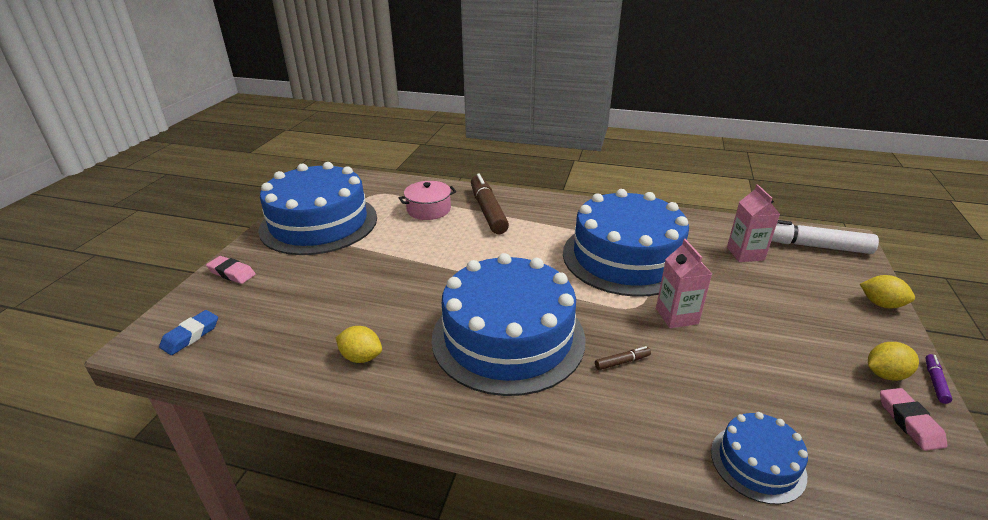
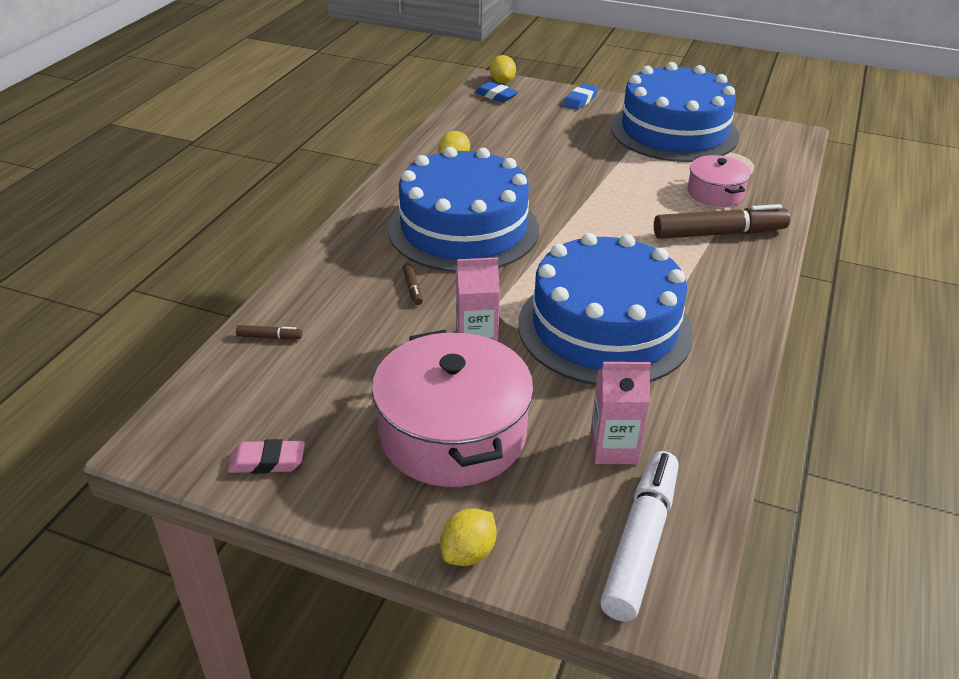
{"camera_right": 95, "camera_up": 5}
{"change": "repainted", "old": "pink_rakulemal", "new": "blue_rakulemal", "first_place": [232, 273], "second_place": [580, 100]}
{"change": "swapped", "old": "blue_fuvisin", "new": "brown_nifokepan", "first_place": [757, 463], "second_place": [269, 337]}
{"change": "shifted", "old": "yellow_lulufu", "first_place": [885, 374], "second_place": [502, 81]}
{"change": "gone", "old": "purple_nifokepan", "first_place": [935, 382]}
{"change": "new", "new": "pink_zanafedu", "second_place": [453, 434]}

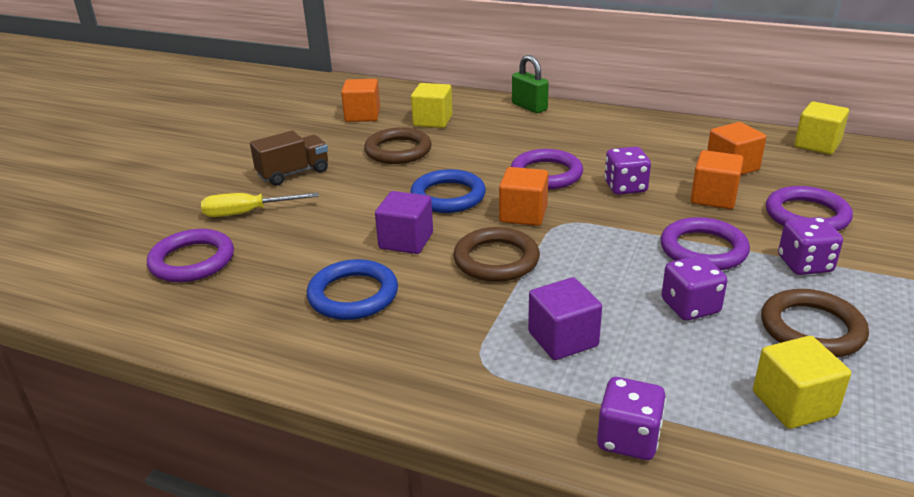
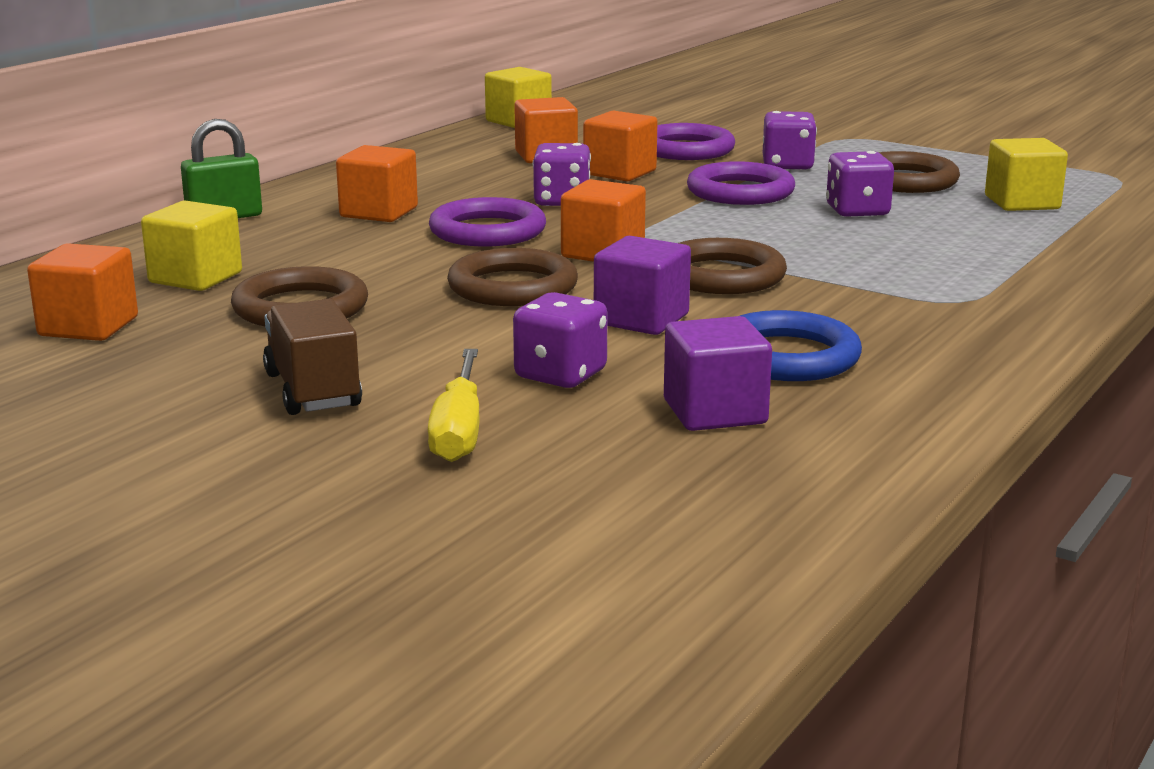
{"camera_right": -80, "camera_up": -10}
{"change": "gone", "old": "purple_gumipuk", "first_place": [192, 261]}
{"change": "repainted", "old": "blue_gumipuk", "new": "brown_gumipuk", "first_place": [448, 196], "second_place": [512, 287]}
{"change": "shifted", "old": "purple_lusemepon", "first_place": [563, 339], "second_place": [714, 412]}
{"change": "shifted", "old": "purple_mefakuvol", "first_place": [628, 439], "second_place": [560, 375]}
{"change": "new", "new": "orange_lusemepon", "second_place": [379, 212]}

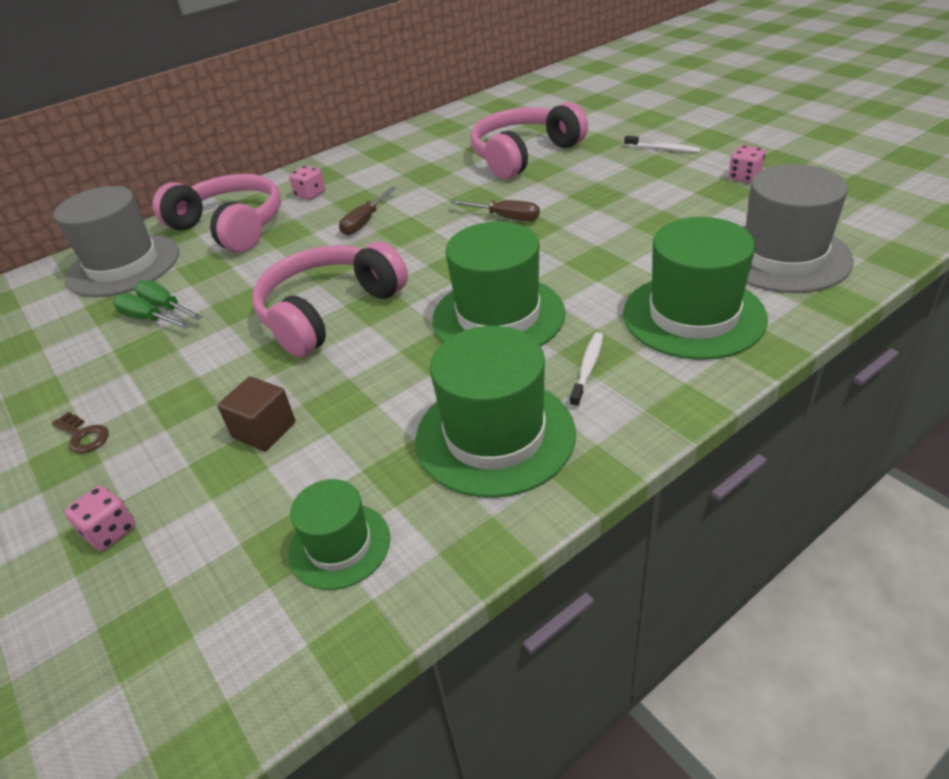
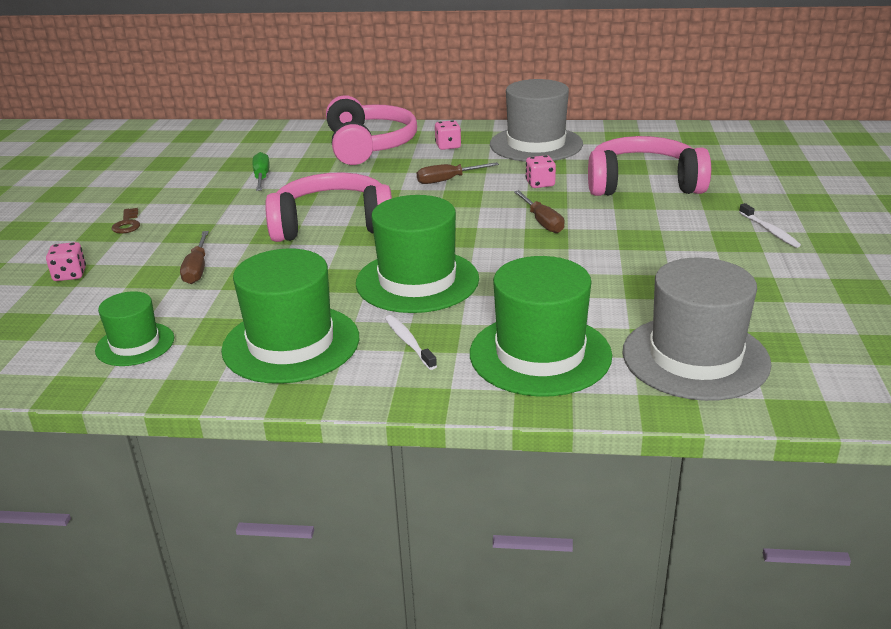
{"camera_right": 40, "camera_up": -10}
{"change": "shifted", "old": "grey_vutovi", "first_place": [123, 265], "second_place": [536, 144]}
{"change": "gone", "old": "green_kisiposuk", "first_place": [147, 319]}
{"change": "swapped", "old": "brown_lusemepon", "new": "brown_kisiposuk", "first_place": [264, 430], "second_place": [197, 269]}
{"change": "rotated", "old": "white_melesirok", "first_place": [587, 368], "second_place": [408, 342], "degrees": -90}
{"change": "shifted", "old": "pink_mefakuvol", "first_place": [744, 177], "second_place": [540, 184]}

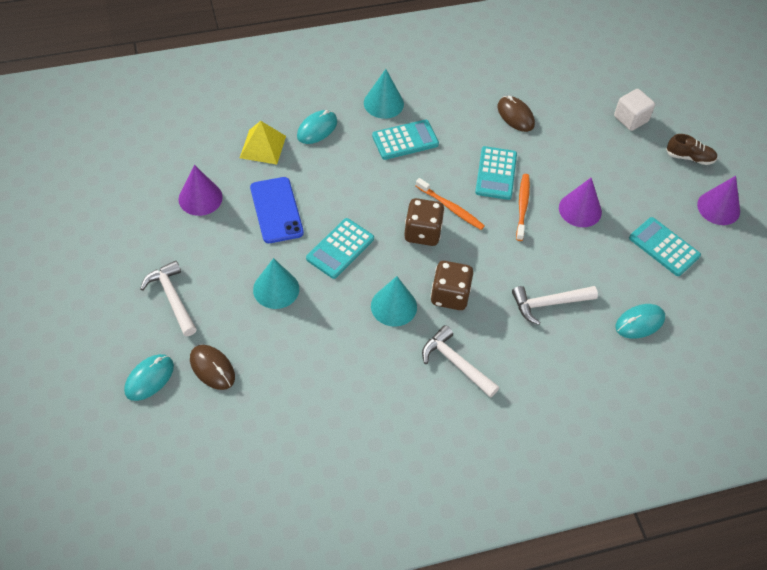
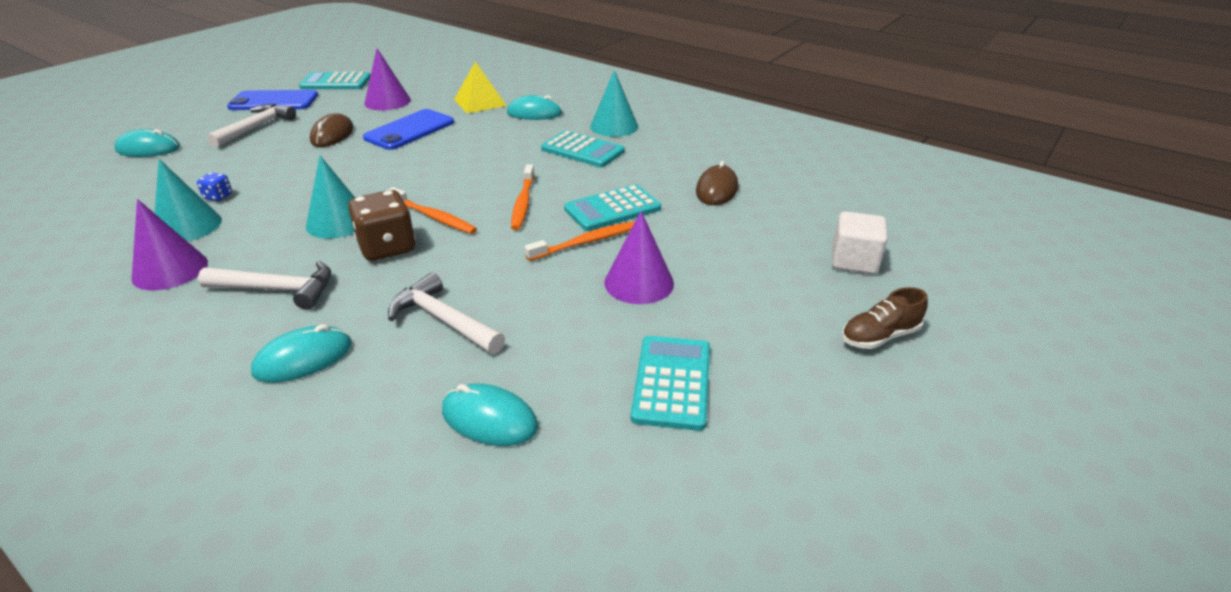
{"camera_right": 55, "camera_up": -20}
{"change": "shifted", "old": "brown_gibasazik", "first_place": [212, 368], "second_place": [332, 135]}
{"change": "shifted", "old": "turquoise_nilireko", "first_place": [276, 289], "second_place": [187, 226]}
{"change": "shifted", "old": "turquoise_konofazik", "first_place": [340, 249], "second_place": [336, 82]}
{"change": "gone", "old": "brown_mefakuvol", "first_place": [422, 233]}
{"change": "rotated", "old": "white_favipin", "first_place": [456, 363], "second_place": [277, 290], "degrees": 90}
{"change": "rotated", "old": "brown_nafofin", "first_place": [689, 157], "second_place": [879, 336], "degrees": 90}
{"change": "shifted", "old": "purple_nilireko", "first_place": [718, 208], "second_place": [170, 270]}
{"change": "new", "new": "blue_mefakuvol", "second_place": [218, 196]}
{"change": "new", "new": "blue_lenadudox", "second_place": [274, 101]}
{"change": "new", "new": "turquoise_gibasazik", "second_place": [303, 358]}
{"change": "new", "new": "orange_melesirok", "second_place": [434, 217]}

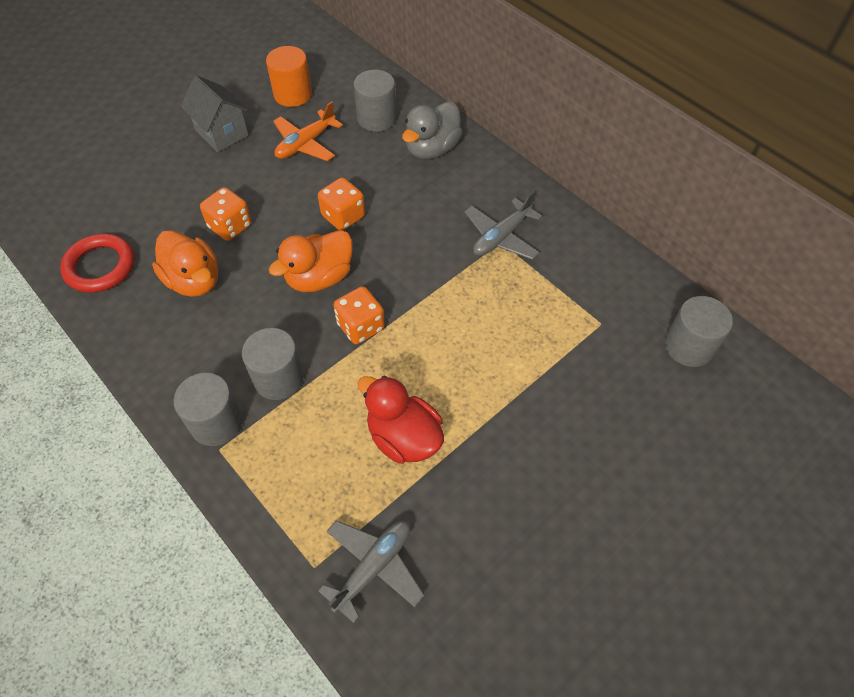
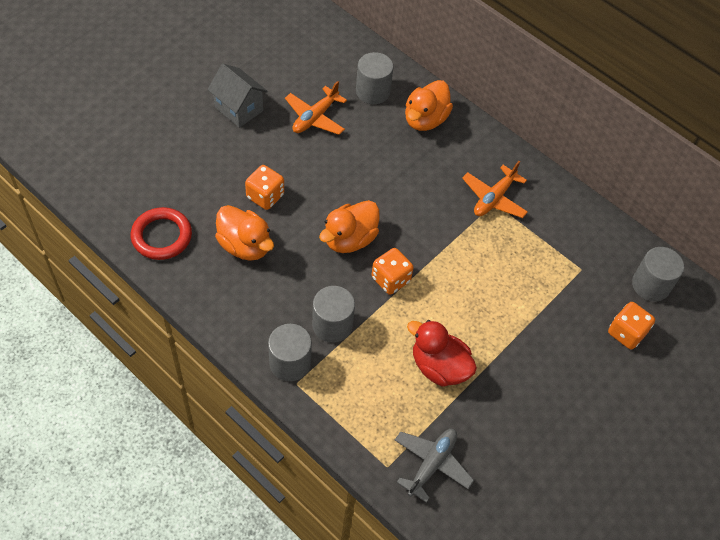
{"camera_right": -10, "camera_up": 0}
{"change": "gone", "old": "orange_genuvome", "first_place": [293, 94]}
{"change": "shifted", "old": "orange_mefakuvol", "first_place": [343, 216], "second_place": [626, 333]}
{"change": "repainted", "old": "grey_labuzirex", "new": "orange_labuzirex", "first_place": [432, 149], "second_place": [425, 120]}
{"change": "repainted", "old": "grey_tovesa", "new": "orange_tovesa", "first_place": [501, 237], "second_place": [494, 198]}

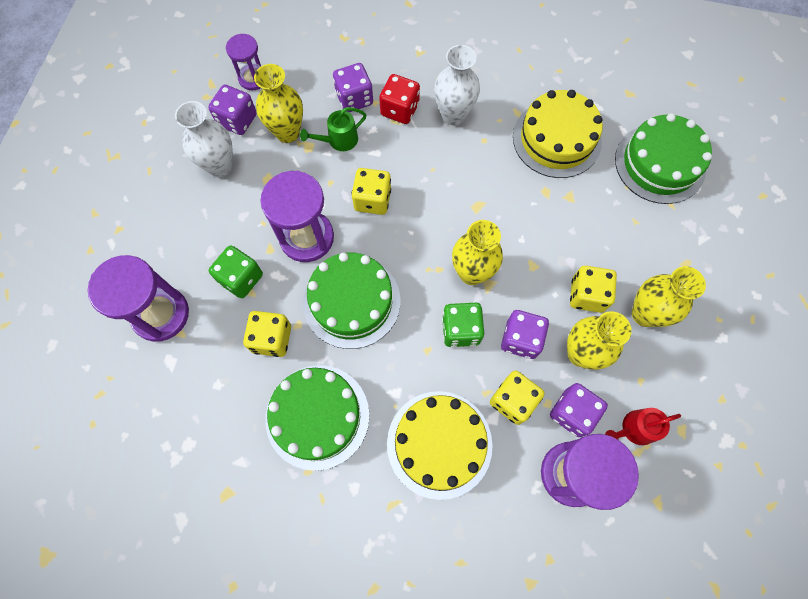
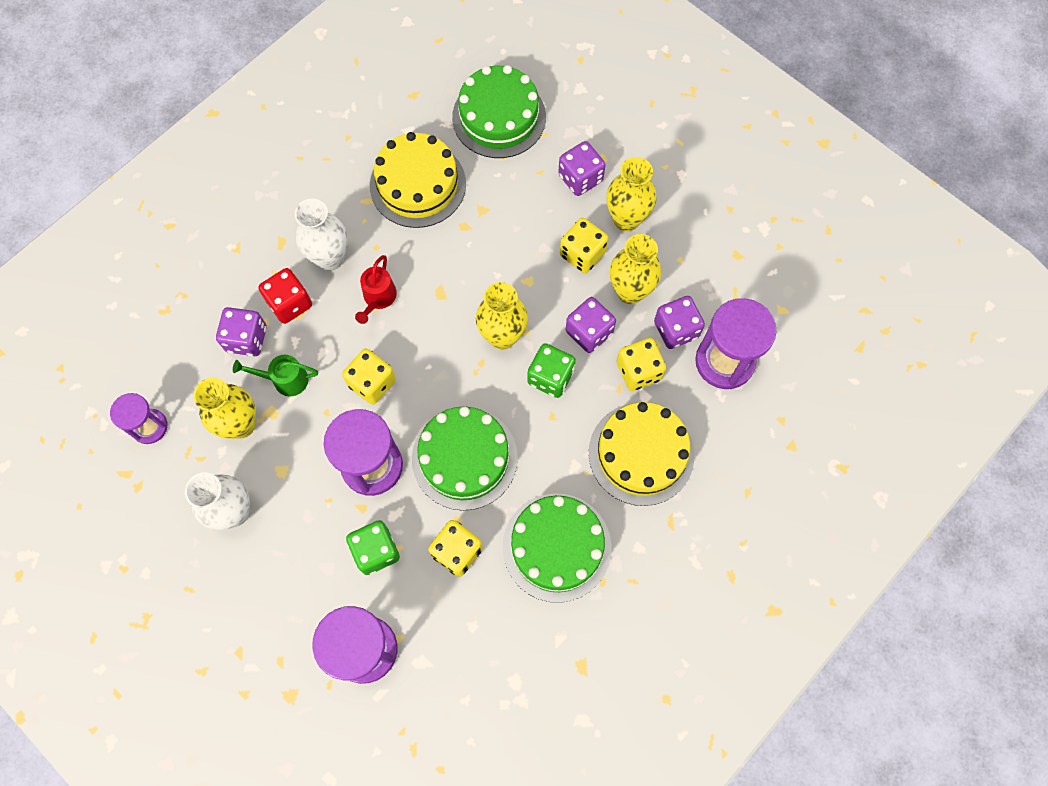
{"camera_right": -60, "camera_up": 0}
{"change": "shifted", "old": "purple_mefakuvol", "first_place": [237, 120], "second_place": [580, 178]}
{"change": "rotated", "old": "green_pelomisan", "first_place": [338, 140], "second_place": [285, 380], "degrees": 90}
{"change": "shifted", "old": "red_pelomisan", "first_place": [634, 429], "second_place": [378, 298]}

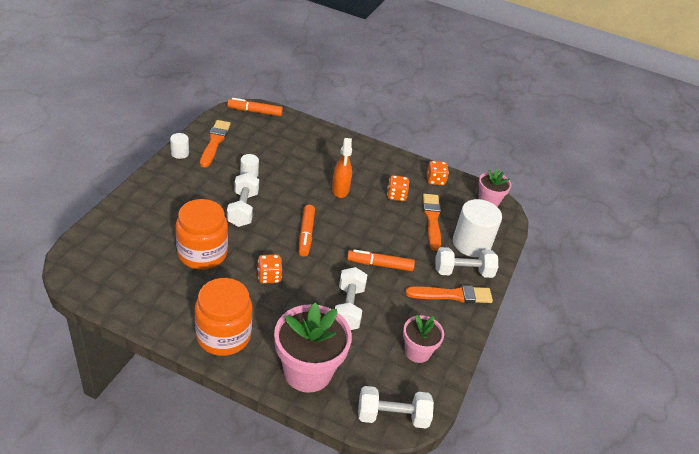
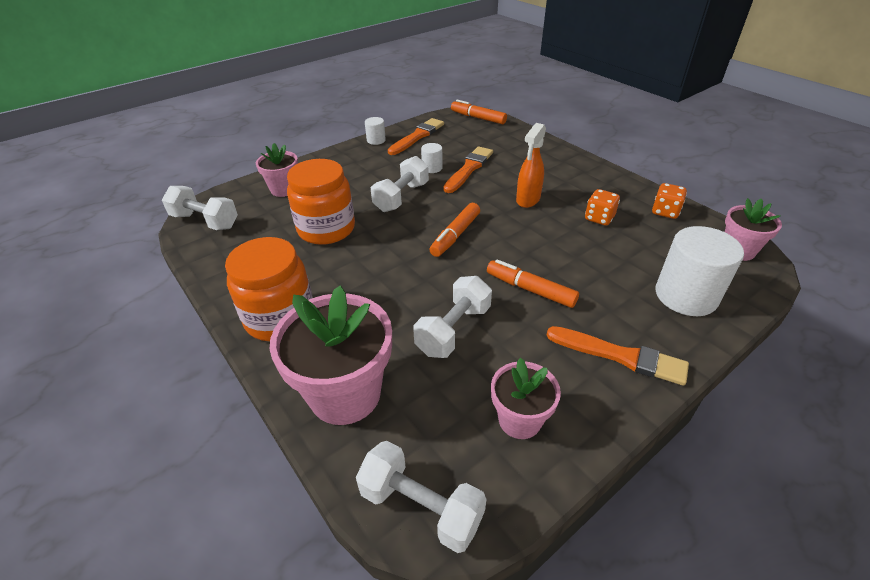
{"camera_right": 35, "camera_up": 0}
{"change": "gone", "old": "orange_mefakuvol", "first_place": [269, 276]}
{"change": "shifted", "old": "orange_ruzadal", "first_place": [432, 220], "second_place": [469, 169]}
{"change": "shifted", "old": "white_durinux", "first_place": [463, 272], "second_place": [205, 221]}
{"change": "new", "new": "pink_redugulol", "second_place": [284, 189]}

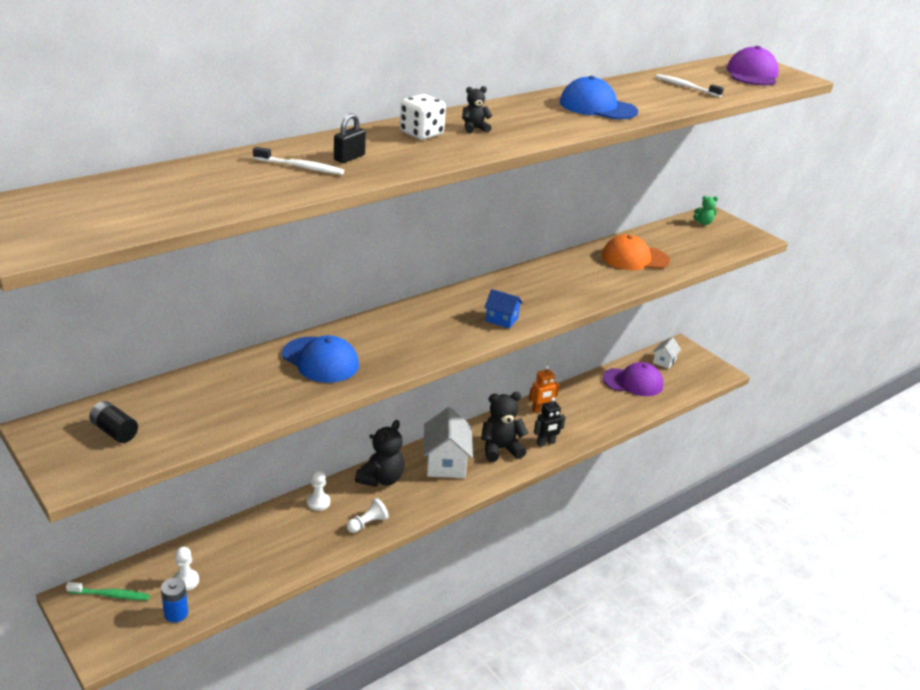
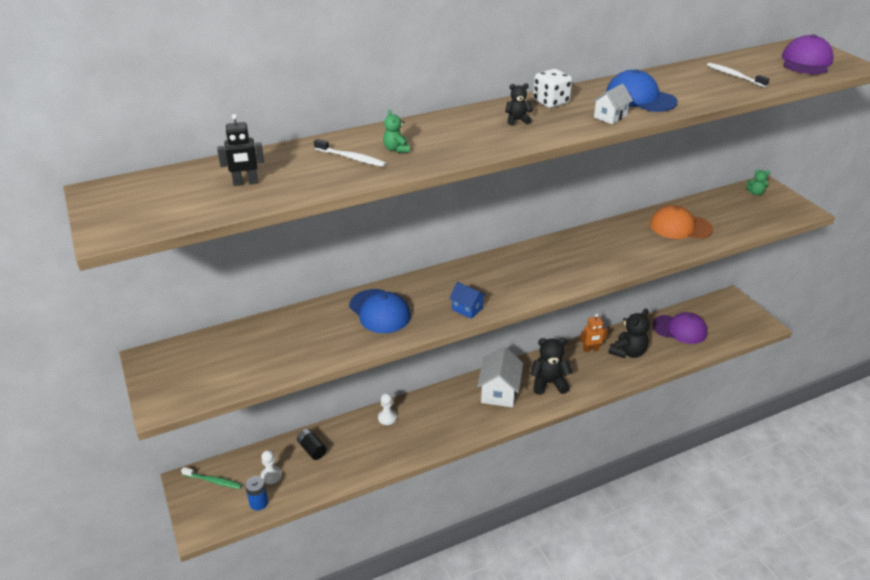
{"camera_right": 15, "camera_up": 5}
{"change": "shifted", "old": "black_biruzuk", "first_place": [114, 431], "second_place": [312, 449]}
{"change": "swapped", "old": "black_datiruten", "new": "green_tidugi", "first_place": [349, 158], "second_place": [396, 149]}
{"change": "gone", "old": "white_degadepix", "first_place": [367, 524]}
{"change": "shifted", "old": "black_tidugi", "first_place": [381, 479], "second_place": [628, 352]}
{"change": "shifted", "old": "white_mefakuvol", "first_place": [421, 134], "second_place": [551, 102]}
{"change": "shifted", "old": "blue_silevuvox", "first_place": [501, 320], "second_place": [467, 309]}
{"change": "shifted", "old": "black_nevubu", "first_place": [546, 443], "second_place": [245, 183]}
{"change": "shifted", "old": "white_silevuvox", "first_place": [664, 361], "second_place": [610, 116]}

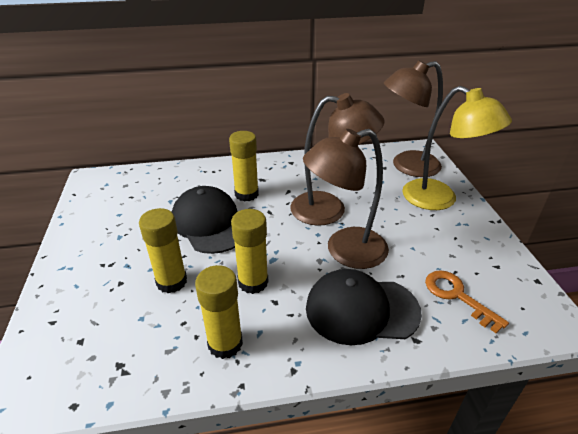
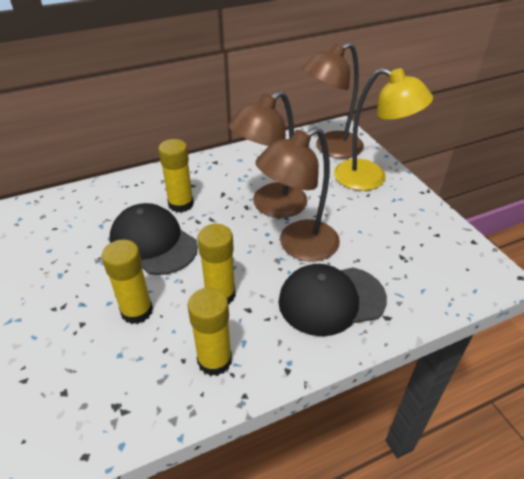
{"camera_right": -15, "camera_up": 5}
{"change": "rotated", "old": "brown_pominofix", "first_place": [330, 209], "second_place": [270, 206], "degrees": 150}
{"change": "gone", "old": "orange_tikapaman", "first_place": [457, 296]}

